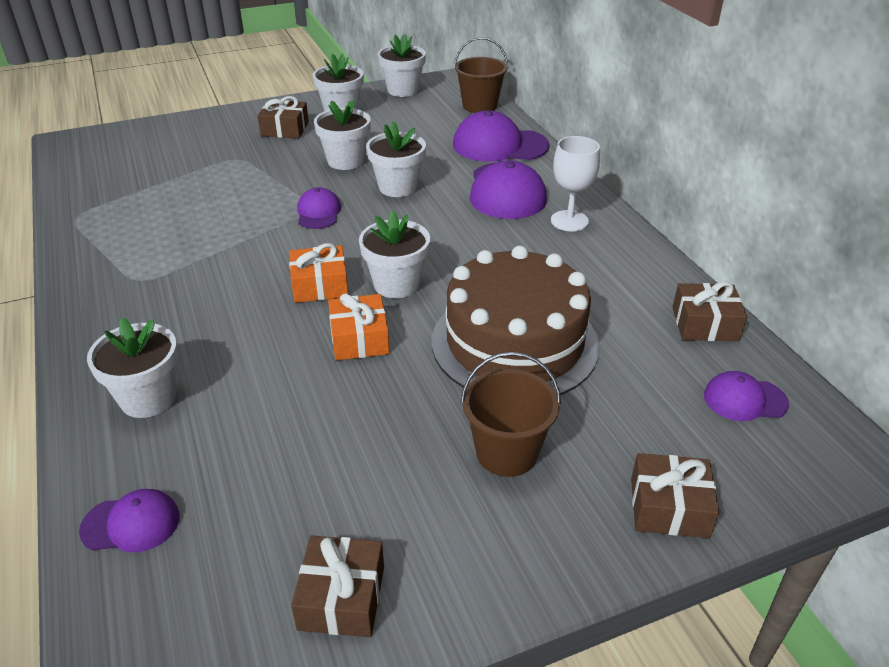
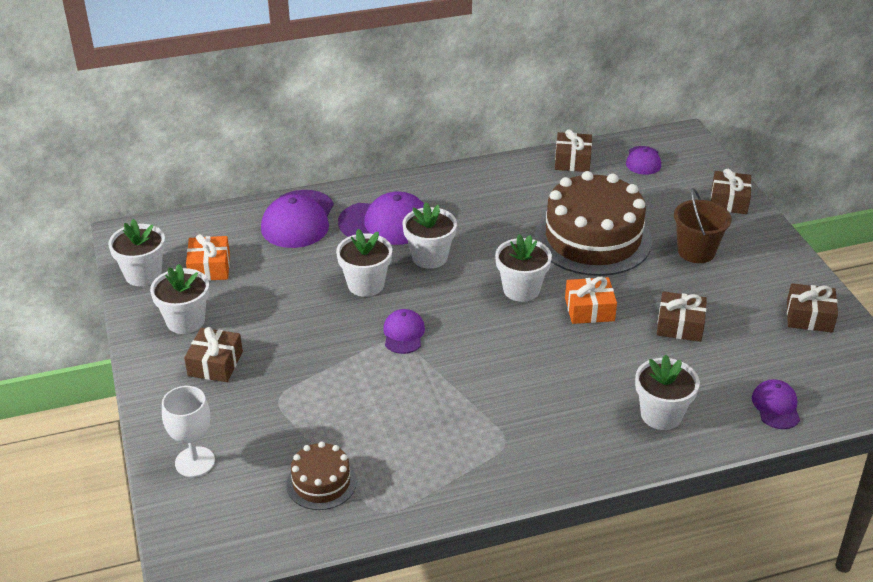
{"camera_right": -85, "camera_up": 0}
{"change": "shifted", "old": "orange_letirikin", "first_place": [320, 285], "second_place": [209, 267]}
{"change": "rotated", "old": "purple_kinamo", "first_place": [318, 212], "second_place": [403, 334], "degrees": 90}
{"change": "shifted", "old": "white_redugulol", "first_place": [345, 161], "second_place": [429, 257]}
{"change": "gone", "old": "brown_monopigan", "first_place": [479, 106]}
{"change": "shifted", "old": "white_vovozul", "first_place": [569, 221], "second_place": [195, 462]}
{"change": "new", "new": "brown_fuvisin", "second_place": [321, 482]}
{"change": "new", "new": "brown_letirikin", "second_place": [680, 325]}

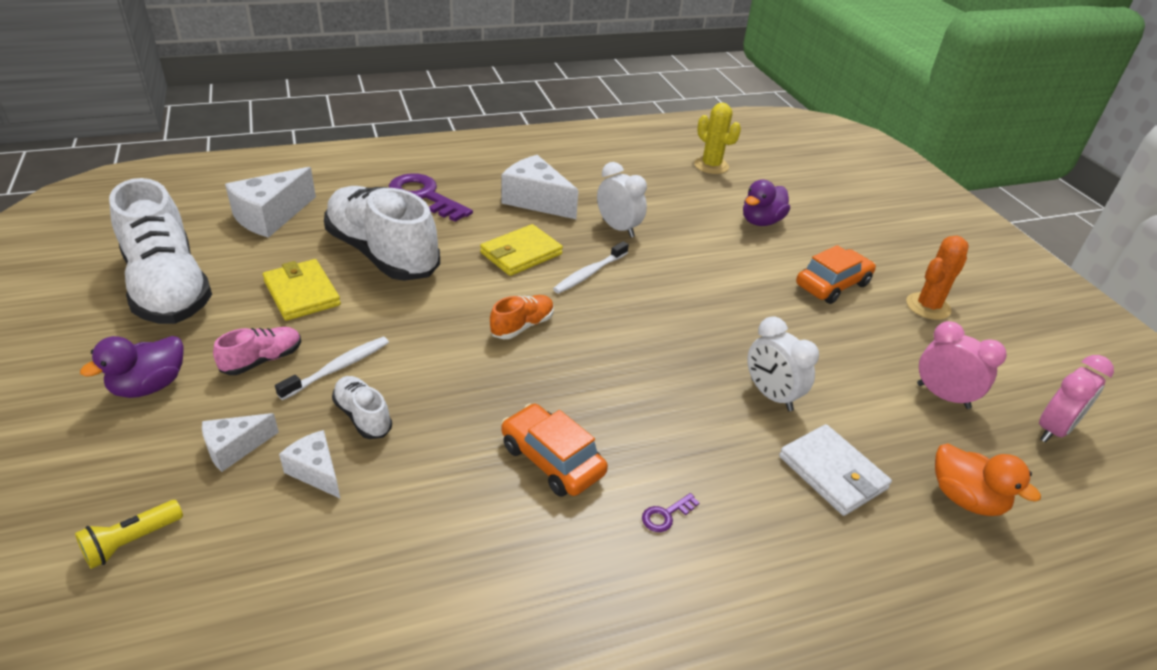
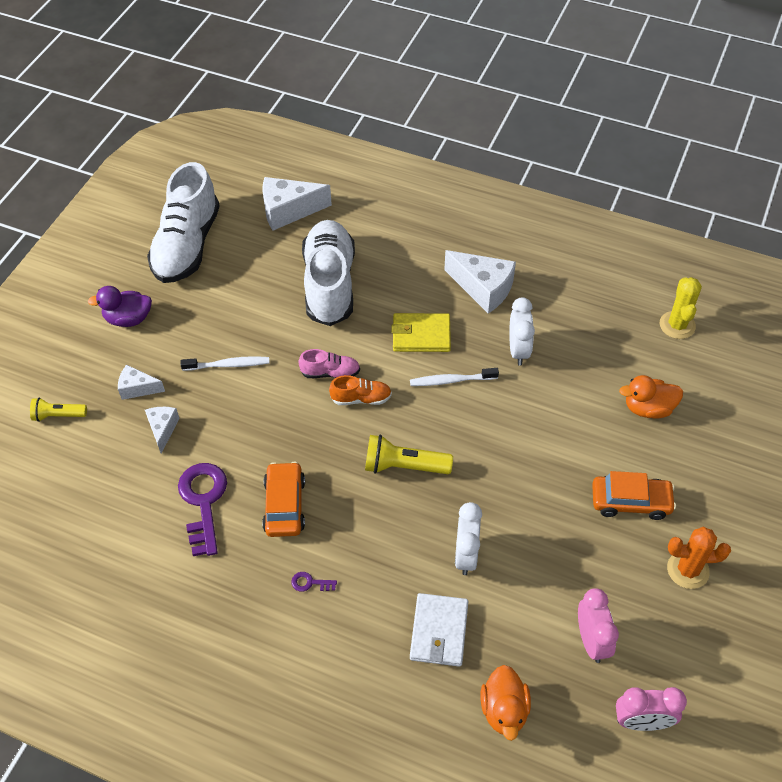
{"camera_right": 45, "camera_up": 15}
{"change": "shifted", "old": "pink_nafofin", "first_place": [262, 360], "second_place": [330, 373]}
{"change": "gone", "old": "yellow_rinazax", "first_place": [302, 293]}
{"change": "gone", "old": "white_nafofin", "first_place": [363, 416]}
{"change": "shifted", "old": "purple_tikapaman", "first_place": [425, 196], "second_place": [203, 502]}
{"change": "rotated", "old": "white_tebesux", "first_place": [536, 201], "second_place": [483, 288], "degrees": 135}
{"change": "repainted", "old": "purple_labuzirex", "new": "orange_labuzirex", "first_place": [761, 221], "second_place": [648, 408]}
{"change": "new", "new": "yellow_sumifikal", "second_place": [404, 466]}

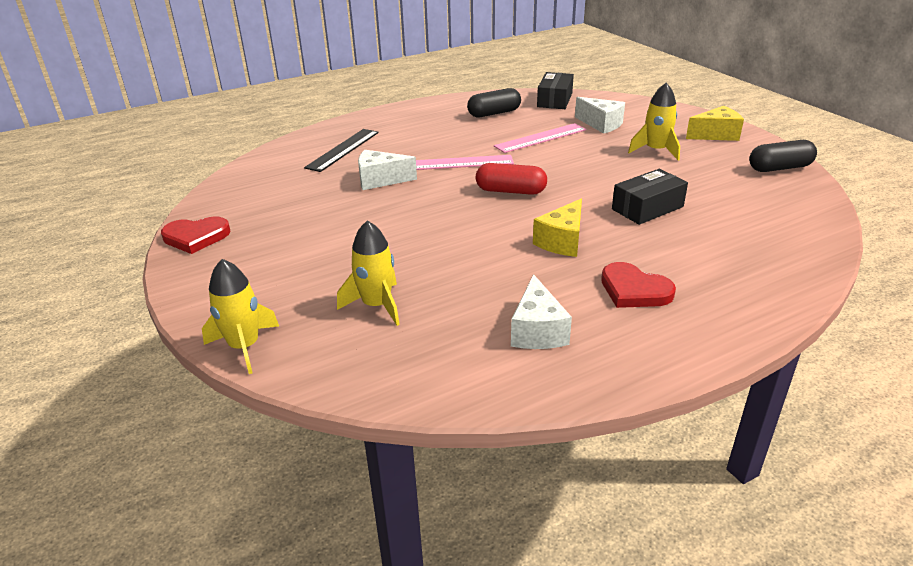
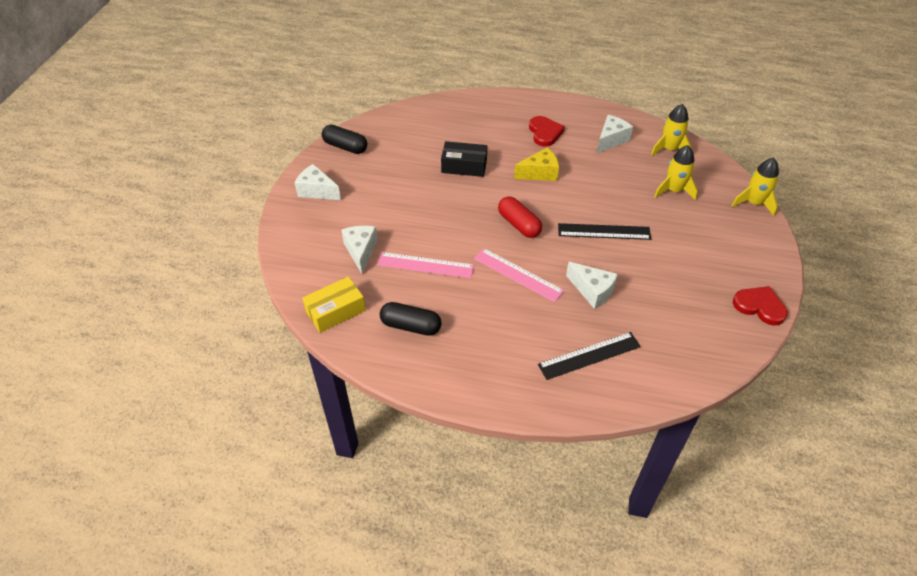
{"camera_right": -140, "camera_up": 15}
{"change": "repainted", "old": "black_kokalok", "new": "yellow_kokalok", "first_place": [555, 100], "second_place": [335, 311]}
{"change": "shifted", "old": "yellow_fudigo", "first_place": [655, 151], "second_place": [669, 149]}
{"change": "repainted", "old": "yellow_tebesux", "new": "white_tebesux", "first_place": [716, 135], "second_place": [317, 191]}
{"change": "new", "new": "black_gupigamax", "second_place": [604, 232]}

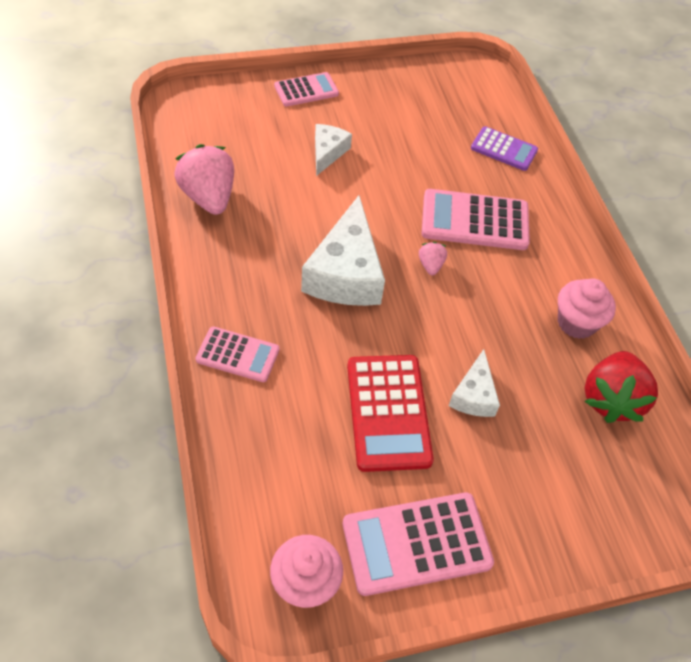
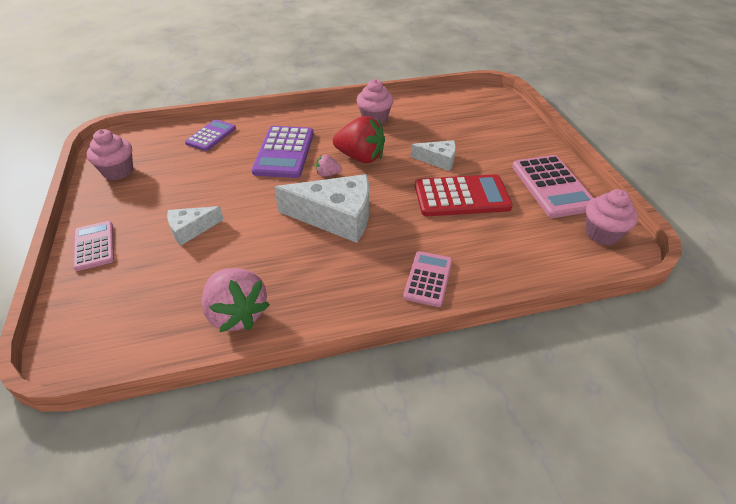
{"camera_right": -85, "camera_up": -10}
{"change": "rotated", "old": "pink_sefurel", "first_place": [208, 197], "second_place": [237, 314], "degrees": -105}
{"change": "rotated", "old": "white_tebesux", "first_place": [327, 152], "second_place": [191, 229], "degrees": -45}
{"change": "repainted", "old": "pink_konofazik", "new": "purple_konofazik", "first_place": [475, 221], "second_place": [284, 152]}
{"change": "shifted", "old": "red_sefurel", "first_place": [611, 399], "second_place": [360, 157]}
{"change": "new", "new": "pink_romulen", "second_place": [118, 171]}

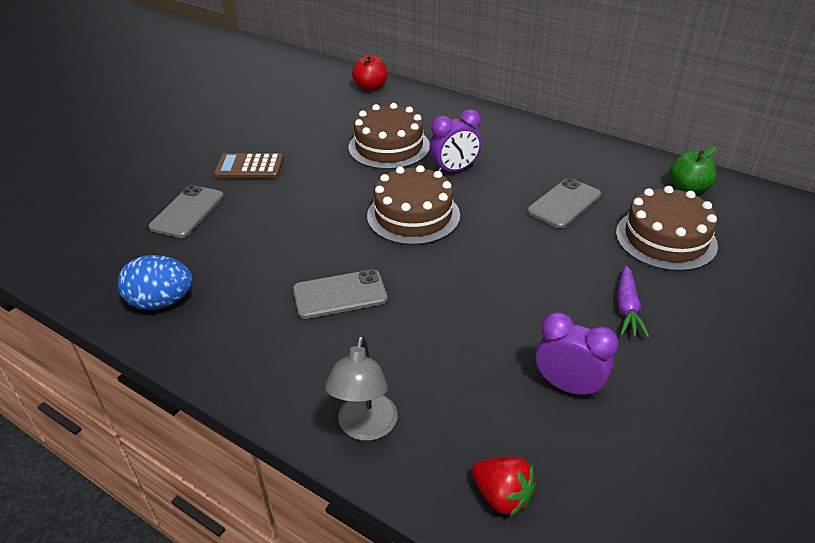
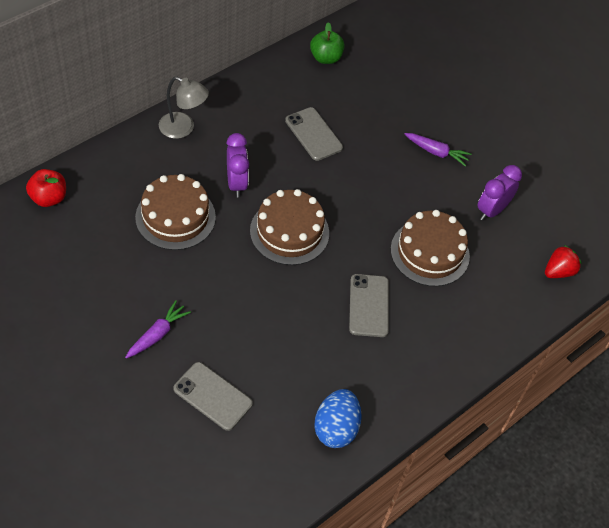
{"camera_right": -80, "camera_up": 15}
{"change": "swapped", "old": "brown_konofazik", "new": "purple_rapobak", "first_place": [249, 167], "second_place": [157, 334]}
{"change": "shifted", "old": "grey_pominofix", "first_place": [365, 428], "second_place": [183, 128]}
{"change": "shifted", "old": "brown_fuvisin", "first_place": [665, 239], "second_place": [430, 252]}

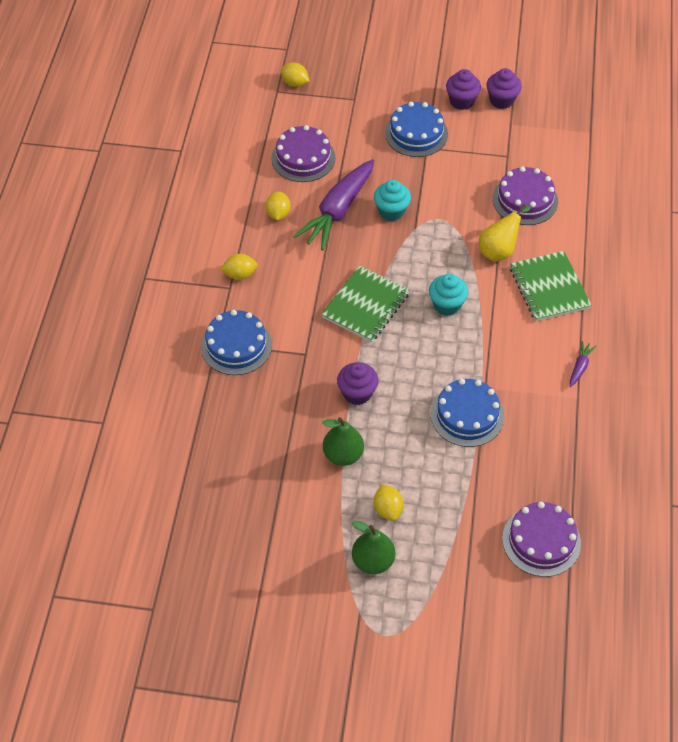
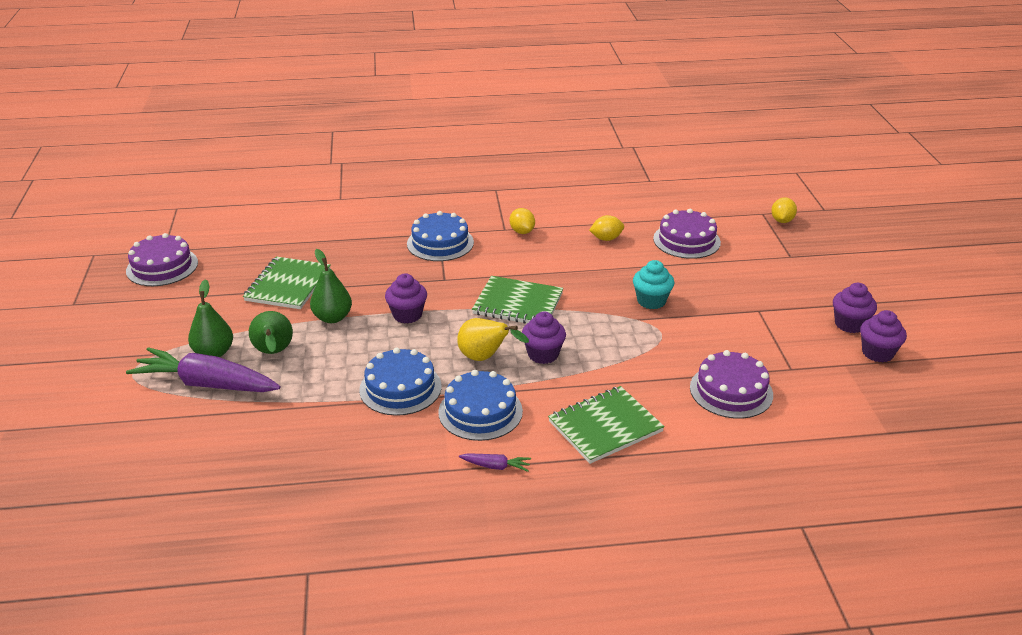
{"camera_right": 75, "camera_up": -20}
{"change": "shifted", "old": "purple_rapobak", "first_place": [338, 211], "second_place": [207, 384]}
{"change": "swapped", "old": "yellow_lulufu", "new": "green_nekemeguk", "first_place": [388, 509], "second_place": [273, 353]}
{"change": "shifted", "old": "blue_fuvisin", "first_place": [416, 133], "second_place": [480, 411]}
{"change": "repainted", "old": "turquoise_romulen", "new": "purple_romulen", "first_place": [447, 305], "second_place": [543, 354]}
{"change": "shifted", "old": "yellow_nekemeguk", "first_place": [499, 250], "second_place": [485, 358]}
{"change": "shifted", "old": "purple_fuvisin", "first_place": [541, 541], "second_place": [162, 267]}
{"change": "new", "new": "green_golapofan", "second_place": [288, 285]}

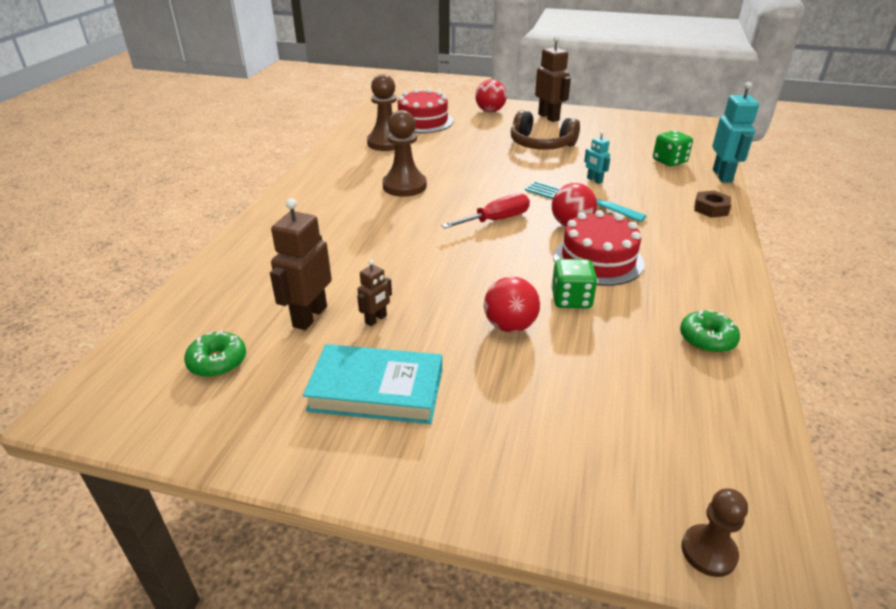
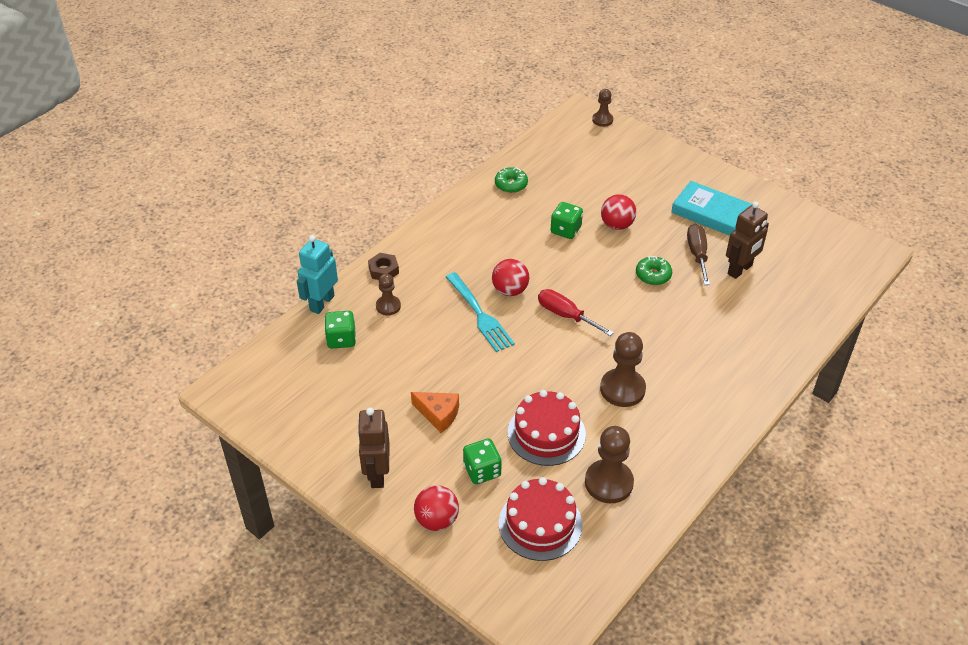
{"camera_right": -155, "camera_up": 10}
{"change": "shifted", "old": "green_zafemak", "first_place": [217, 361], "second_place": [653, 275]}
{"change": "swapped", "old": "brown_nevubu", "new": "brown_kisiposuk", "first_place": [376, 319], "second_place": [697, 254]}
{"change": "rotated", "old": "red_kisiposuk", "first_place": [496, 220], "second_place": [565, 315], "degrees": 45}
{"change": "swapped", "old": "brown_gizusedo", "new": "orange_tebesux", "first_place": [541, 144], "second_place": [438, 414]}
{"change": "shifted", "old": "red_fuvisin", "first_place": [598, 260], "second_place": [546, 433]}
{"change": "gone", "old": "turquoise_nevubu", "first_place": [594, 180]}
{"change": "new", "new": "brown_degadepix", "second_place": [388, 306]}
{"change": "new", "new": "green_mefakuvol", "second_place": [482, 471]}

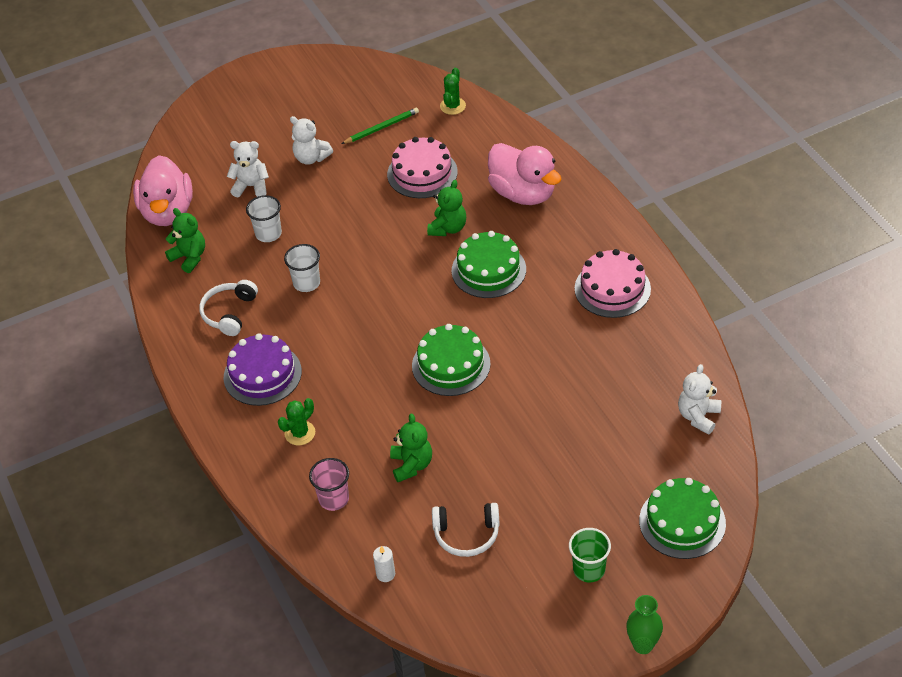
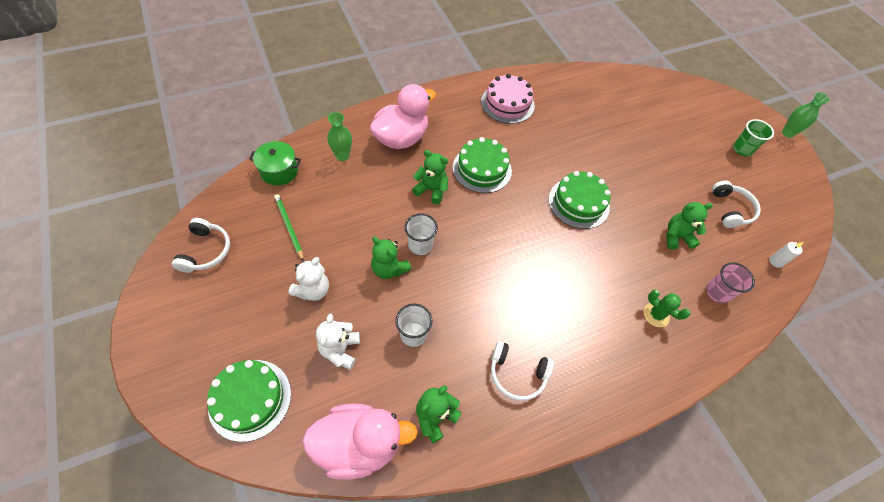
{"camera_right": -95, "camera_up": 10}
{"change": "gone", "old": "purple_fuvisin", "first_place": [262, 374]}
{"change": "shifted", "old": "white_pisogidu", "first_place": [306, 283], "second_place": [420, 245]}
{"change": "gone", "old": "pink_fuvisin", "first_place": [422, 173]}
{"change": "swapped", "old": "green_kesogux", "new": "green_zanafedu", "first_place": [452, 106], "second_place": [279, 171]}
{"change": "shifted", "old": "green_fuvisin", "first_place": [682, 522], "second_place": [250, 399]}
{"change": "gone", "old": "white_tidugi", "first_place": [698, 416]}
{"change": "new", "new": "white_gizusedo", "second_place": [206, 251]}
{"change": "new", "new": "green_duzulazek", "second_place": [342, 156]}
{"change": "new", "new": "green_tidugi", "second_place": [389, 269]}

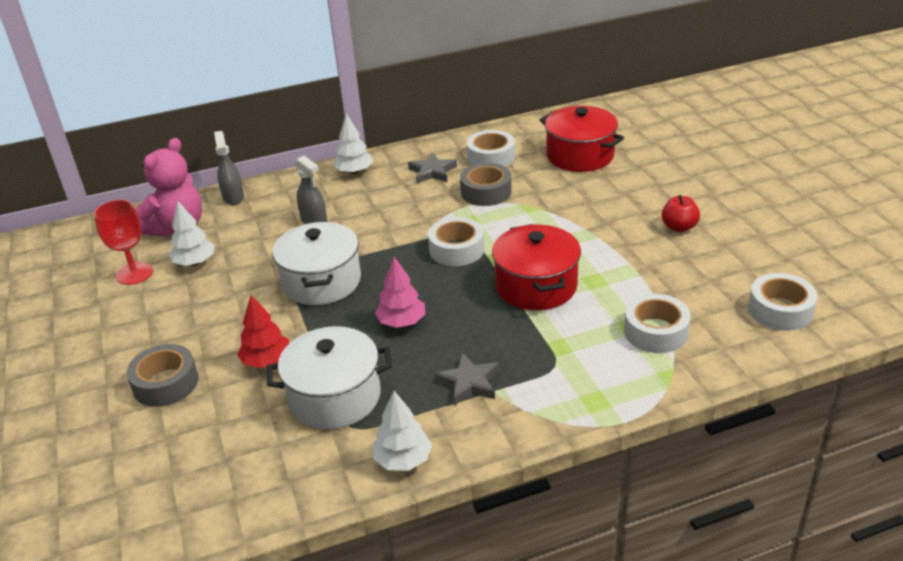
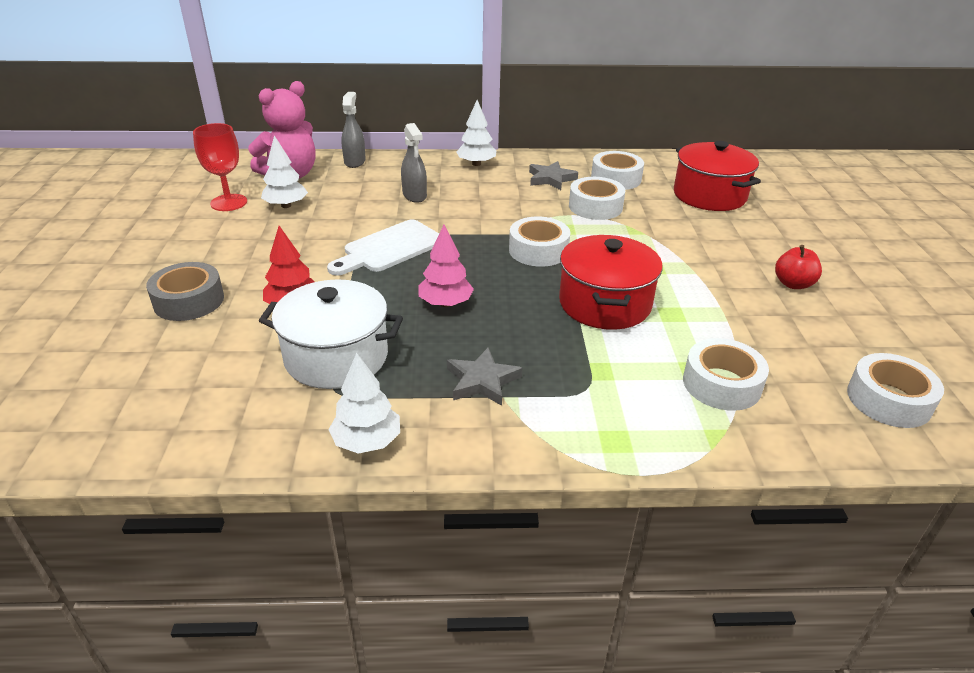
{"camera_right": 15, "camera_up": 0}
{"change": "swapped", "old": "white_zanafedu", "new": "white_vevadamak", "first_place": [321, 282], "second_place": [389, 248]}
{"change": "repainted", "old": "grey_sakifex", "new": "white_sakifex", "first_place": [486, 192], "second_place": [595, 207]}

